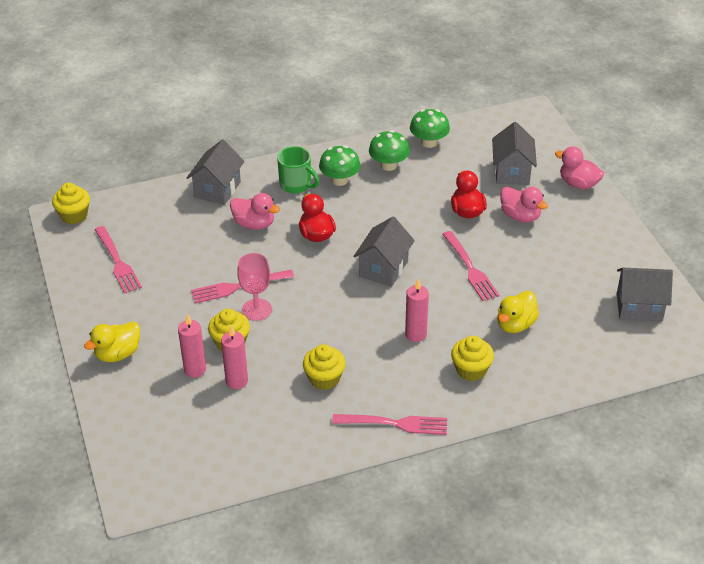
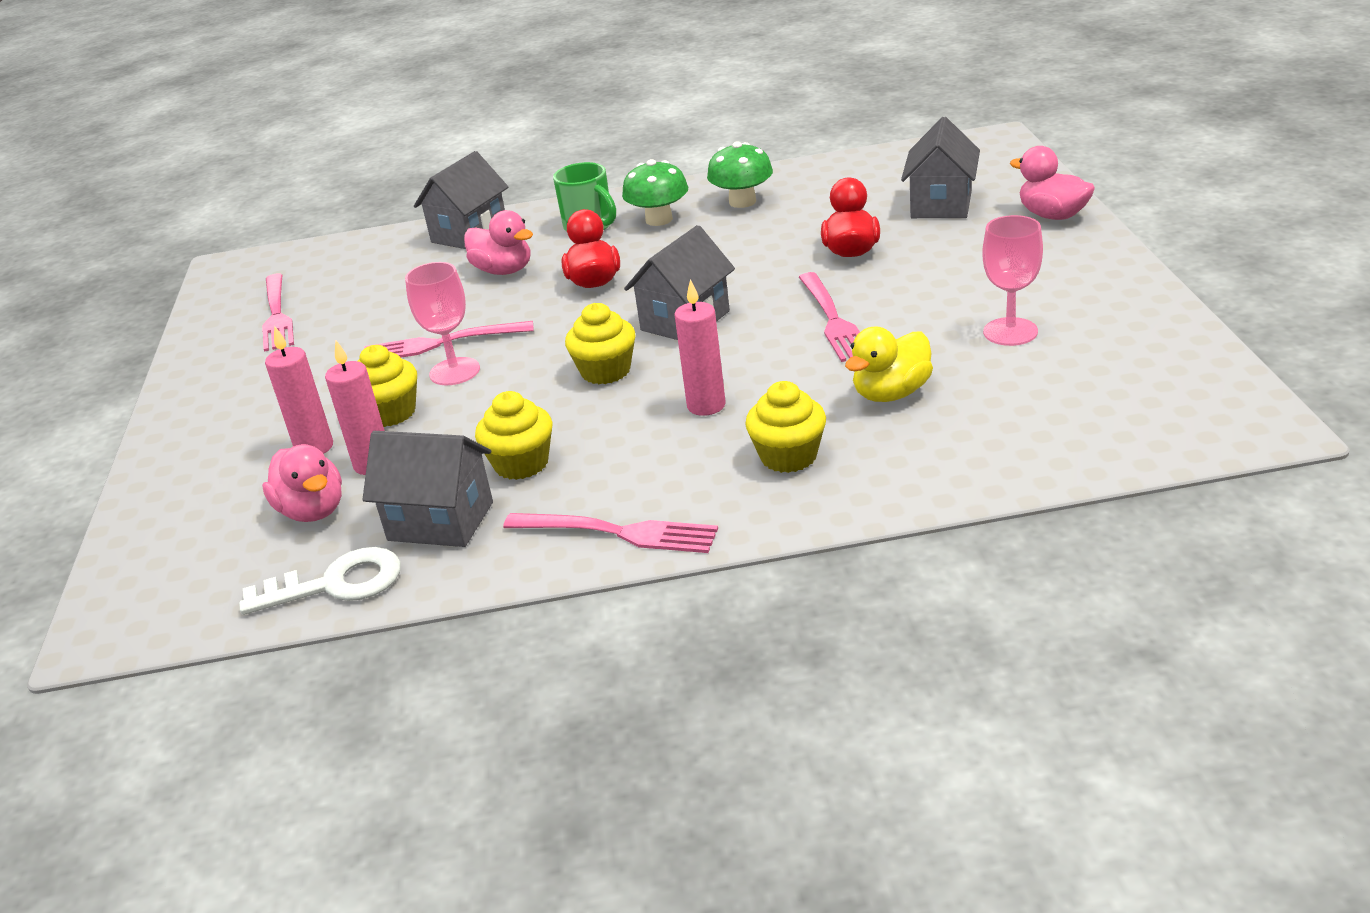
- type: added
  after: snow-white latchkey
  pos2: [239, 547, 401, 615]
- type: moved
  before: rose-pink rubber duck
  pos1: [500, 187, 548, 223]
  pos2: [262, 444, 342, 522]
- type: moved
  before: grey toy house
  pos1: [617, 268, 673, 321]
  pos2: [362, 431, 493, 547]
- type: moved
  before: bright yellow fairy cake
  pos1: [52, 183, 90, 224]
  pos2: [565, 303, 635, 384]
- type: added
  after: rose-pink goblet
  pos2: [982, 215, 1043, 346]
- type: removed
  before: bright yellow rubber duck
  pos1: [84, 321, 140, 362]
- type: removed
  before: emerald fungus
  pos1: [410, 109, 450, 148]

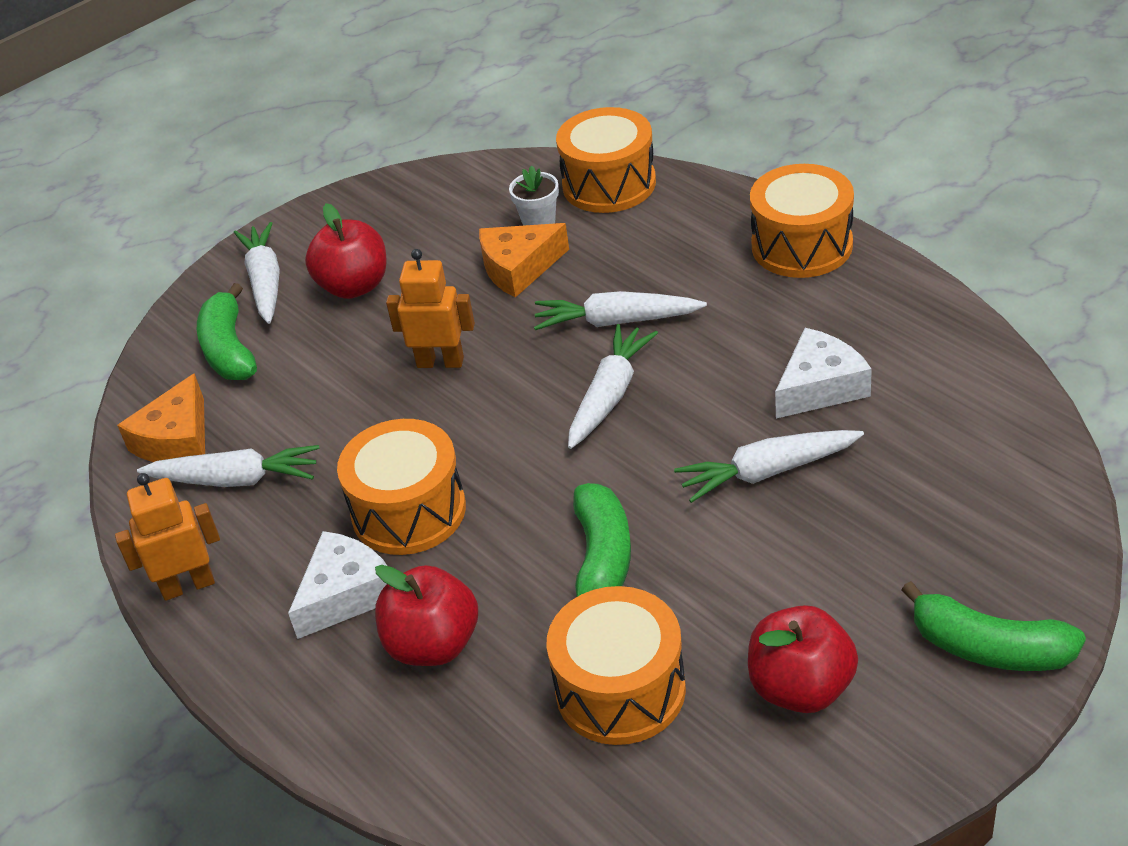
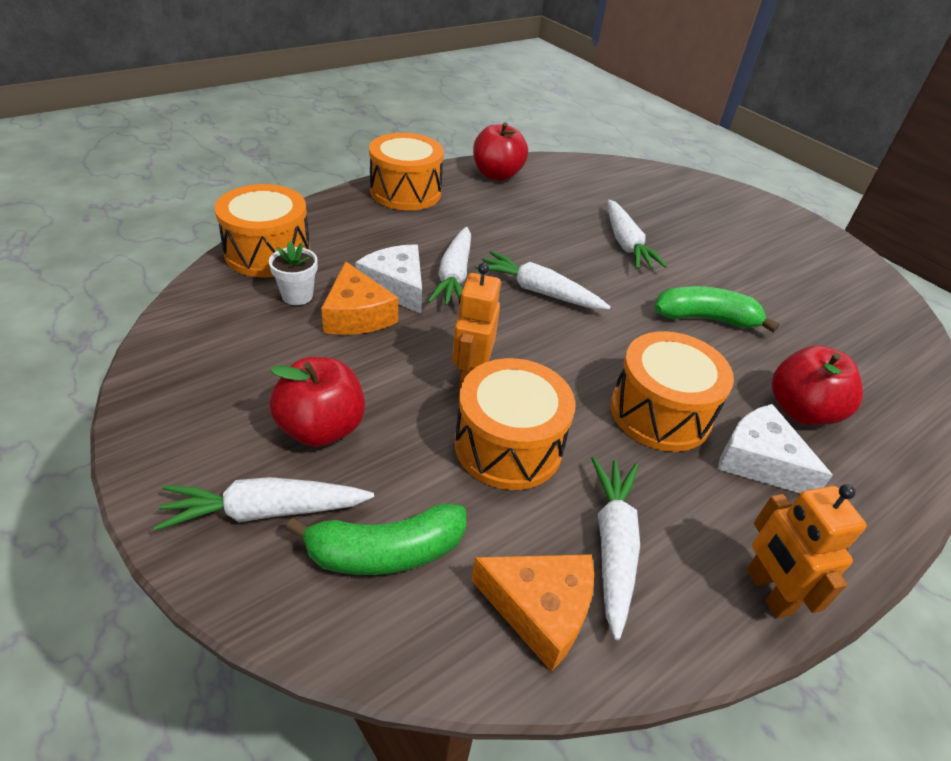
- type: moved
  before: snow-white cheese wedge
  pos1: [775, 328, 872, 419]
  pos2: [355, 244, 422, 314]
- type: moved
  before: orange-coloured drum
  pos1: [547, 586, 686, 745]
  pos2: [455, 358, 575, 490]
- type: moved
  before: scarlet toy apple
  pos1: [748, 605, 858, 713]
  pos2: [473, 122, 528, 181]
- type: removed
  before: emerald banana
  pos1: [901, 581, 1086, 671]

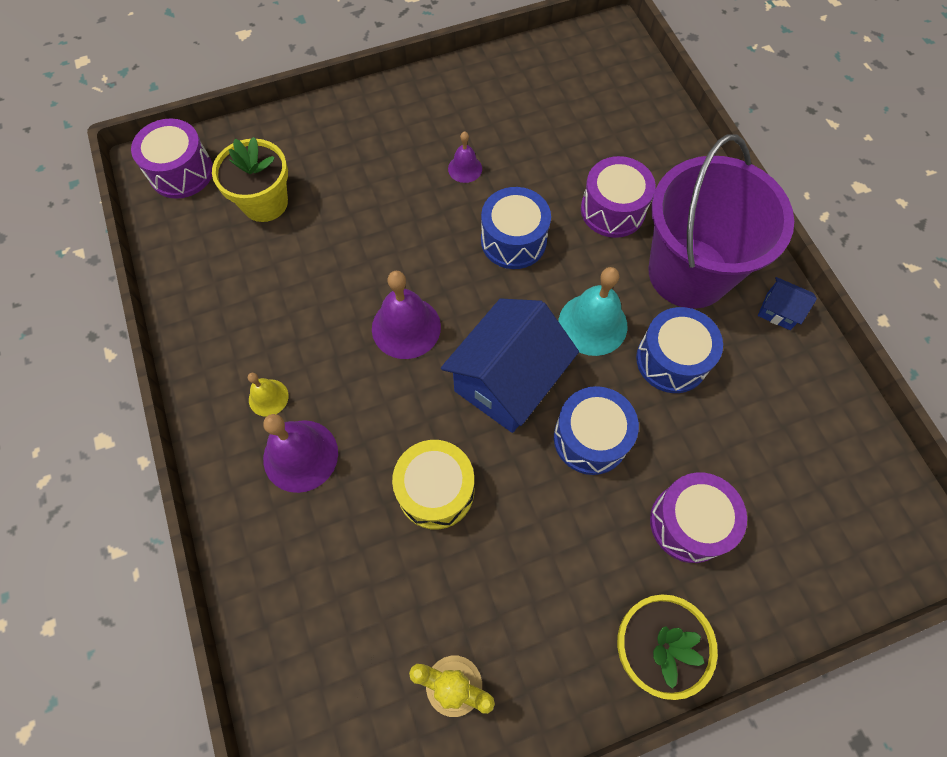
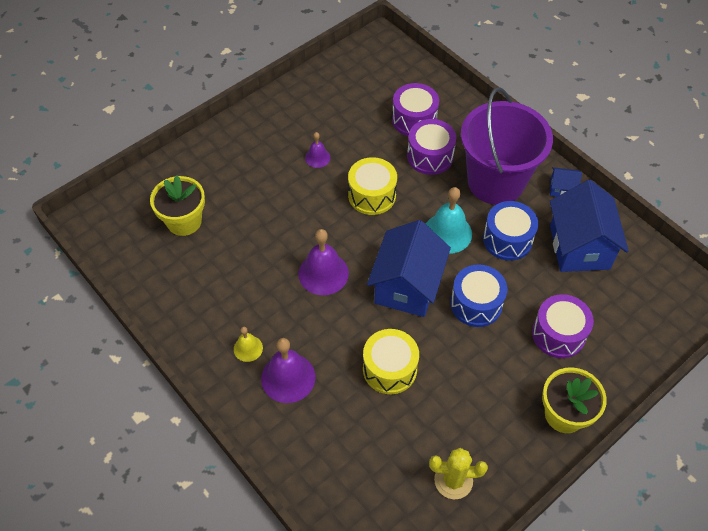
- type: recoloured
  before: cobalt drum
  after: bright yellow drum
  pos1: [481, 187, 551, 269]
  pos2: [348, 157, 397, 215]
- type: moved
  before: purple drum
  pos1: [131, 118, 213, 199]
  pos2: [392, 83, 439, 136]
- type: added
  after: cobalt toy house
  pos2: [550, 180, 629, 272]

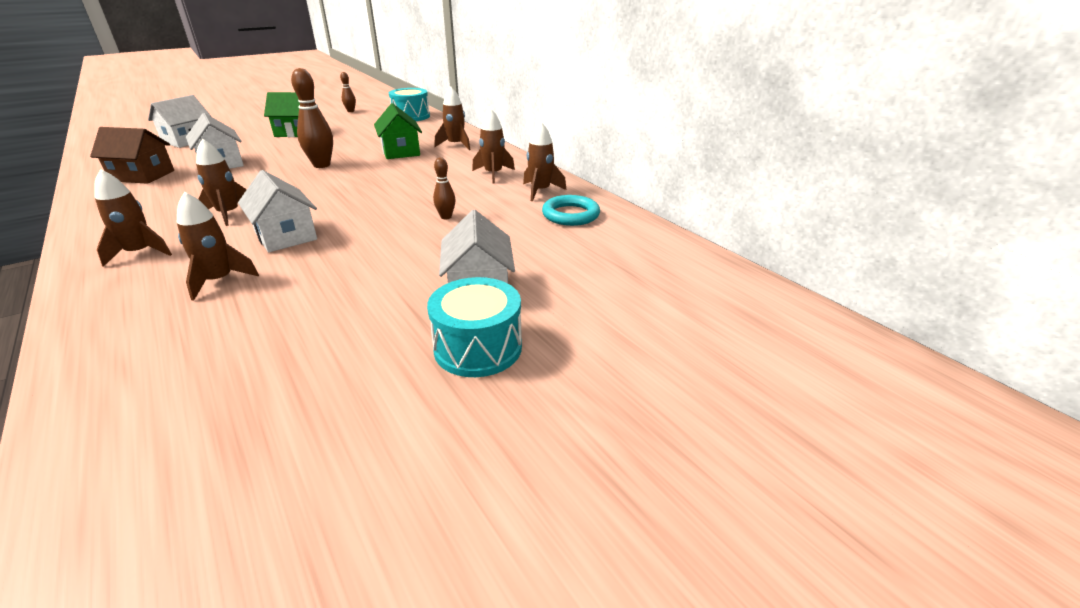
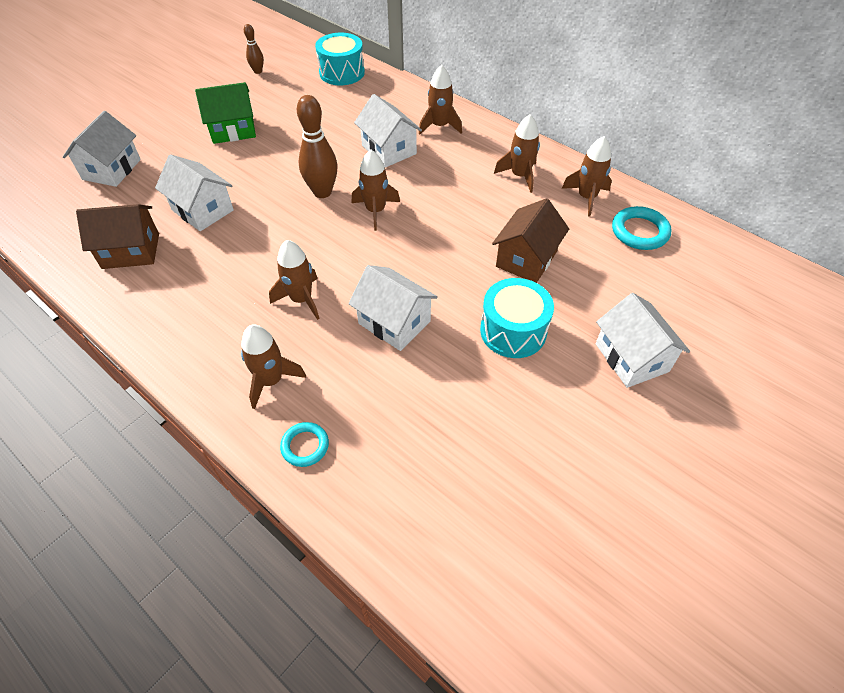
- type: added
  after: turquoise torus
  pos2: [280, 422, 329, 467]
- type: moved
  before: brown spaceship
  pos1: [177, 192, 259, 301]
  pos2: [352, 150, 400, 231]
- type: recoloured
  before: emerald toy house
  after: snow-white toy house
  pos1: [374, 103, 422, 159]
  pos2: [354, 94, 422, 168]
- type: moved
  before: turquoise drum
  pos1: [427, 277, 522, 377]
  pos2: [480, 278, 554, 358]
- type: replaced
  before: brown tenpin
  after: brown toy house
  pos1: [433, 157, 455, 219]
  pos2: [492, 198, 569, 283]

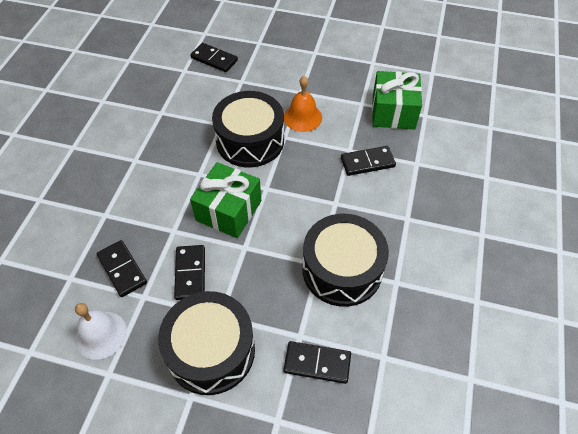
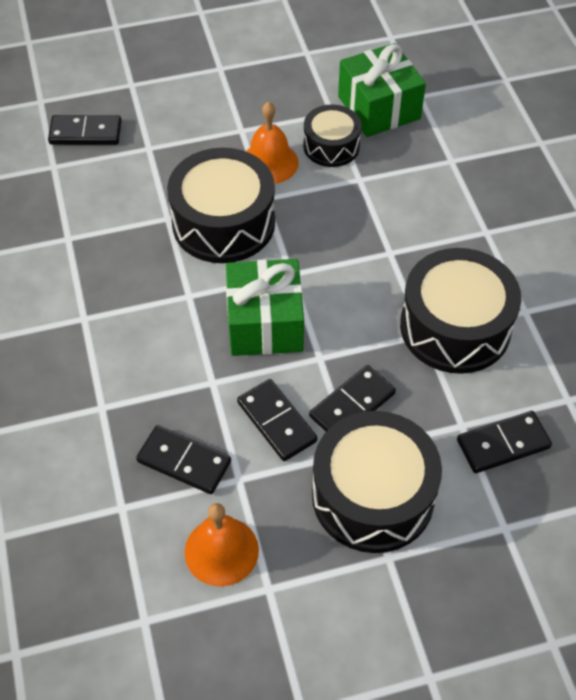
- type: recoloured
  before: snow-white school bell
  after: orange-coloured school bell
  pos1: [75, 303, 127, 360]
  pos2: [185, 503, 259, 587]
- type: added
  after: ebony drum
  pos2: [303, 104, 362, 167]
- type: moved
  before: ebony domino
  pos1: [341, 146, 396, 176]
  pos2: [309, 365, 396, 431]

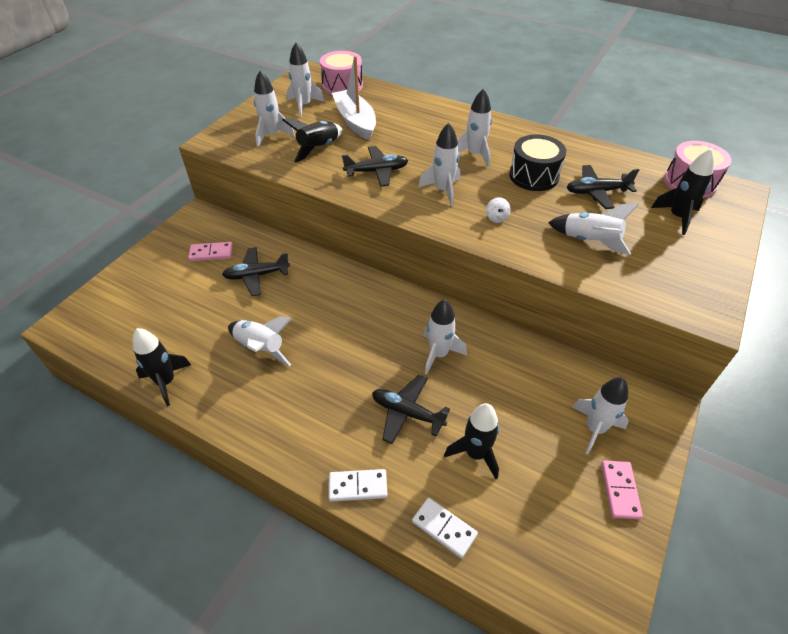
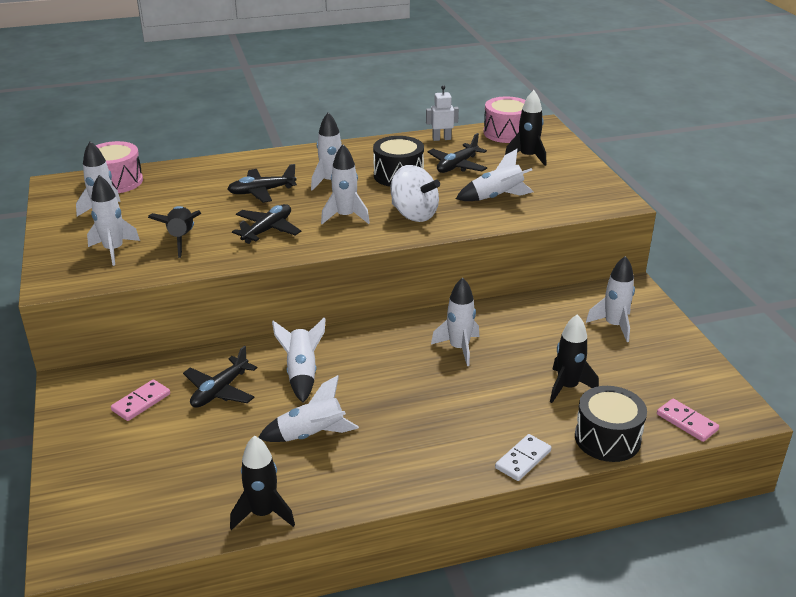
- type: moved
  before: ebony aeroplane
  pos1: [372, 375, 450, 444]
  pos2: [228, 164, 297, 203]
- type: added
  after: snow-white spaceship
  pos2: [272, 317, 326, 403]
- type: resized
  before: snow-white whirligig
  pos1: [486, 197, 511, 223]
  pos2: [390, 165, 440, 222]
  scale: 2.34
- type: added
  after: snow-white toy robot
  pos2: [426, 85, 459, 141]
- type: replaced
  before: snow-white domino
  after: ebony drum
  pos1: [412, 498, 478, 558]
  pos2: [575, 386, 647, 462]
- type: moved
  before: rose-pink domino
  pos1: [601, 460, 643, 519]
  pos2: [657, 399, 719, 442]
- type: removed
  before: snow-white boat
  pos1: [332, 56, 376, 140]

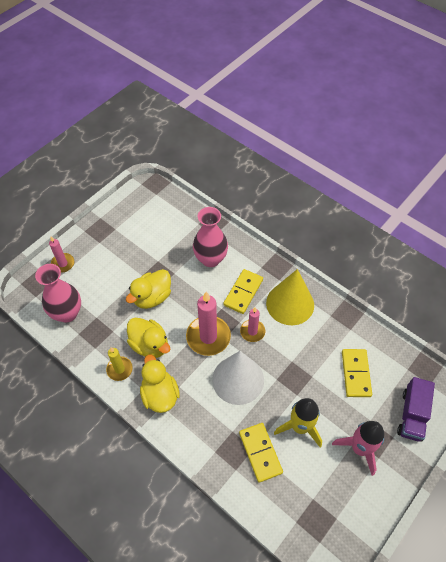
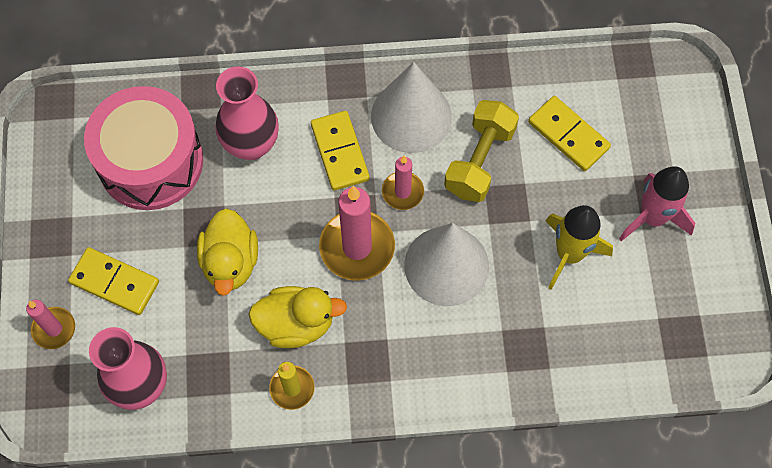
- type: moved
  before: bright yellow domino
  pos1: [239, 423, 283, 483]
  pos2: [68, 247, 159, 315]
- type: added
  after: rose-pink drum
  pos2: [84, 86, 203, 210]
- type: recoloured
  before: bright yellow solid cone
  after: snow-white solid cone
  pos1: [266, 269, 314, 325]
  pos2: [371, 62, 452, 153]
- type: added
  after: bright yellow hand weight
  pos2: [444, 100, 519, 202]
- type: removed
  before: bright yellow rubber duck
  pos1: [140, 355, 180, 413]
- type: removed
  before: purple toy truck
  pos1: [397, 377, 435, 442]

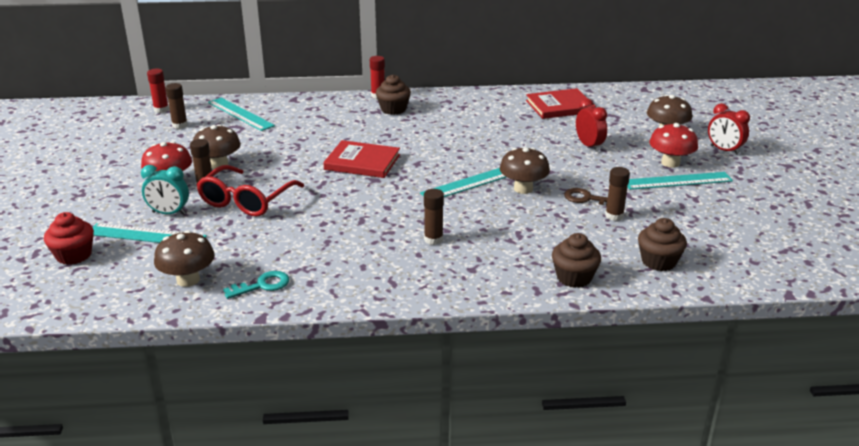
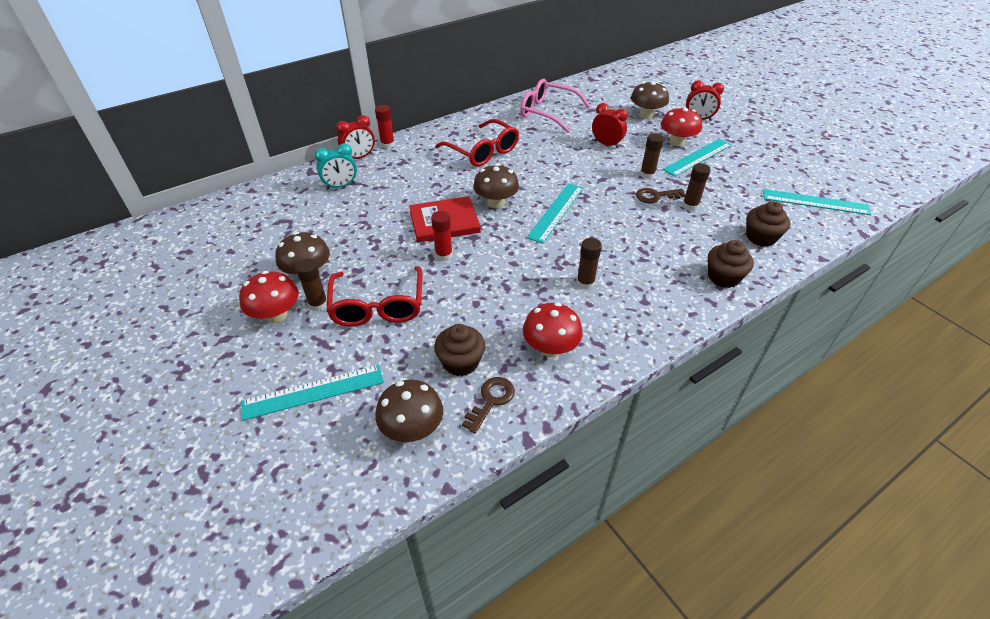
- type: moved
  before: turquoise clock
  pos1: [141, 165, 189, 215]
  pos2: [314, 144, 357, 189]
- type: added
  after: scarlet clock
  pos2: [336, 115, 375, 159]
- type: moved
  before: scarlet stick of glue
  pos1: [147, 69, 169, 113]
  pos2: [431, 211, 453, 261]
- type: moved
  before: brown fairy cake
  pos1: [376, 75, 411, 115]
  pos2: [434, 324, 485, 376]
- type: added
  after: scarlet spectacles
  pos2: [435, 119, 519, 167]
- type: recoloured
  before: turquoise latchkey
  after: brown latchkey
  pos1: [223, 271, 289, 299]
  pos2: [462, 377, 515, 434]
- type: moved
  before: brown fungus
  pos1: [500, 147, 550, 194]
  pos2: [473, 164, 519, 209]
- type: replaced
  before: scarlet book
  after: rose-pink spectacles
  pos1: [526, 88, 595, 119]
  pos2: [520, 79, 591, 133]
- type: added
  after: scarlet fungus
  pos2: [523, 302, 583, 357]
- type: moved
  before: brown stick of glue
  pos1: [165, 83, 188, 129]
  pos2: [640, 133, 664, 179]
- type: moved
  before: turquoise straightedge
  pos1: [208, 98, 275, 131]
  pos2: [763, 189, 871, 215]
- type: removed
  before: scarlet fairy cake
  pos1: [44, 212, 94, 265]

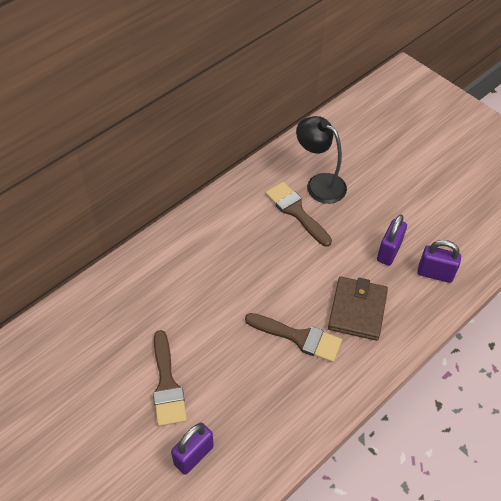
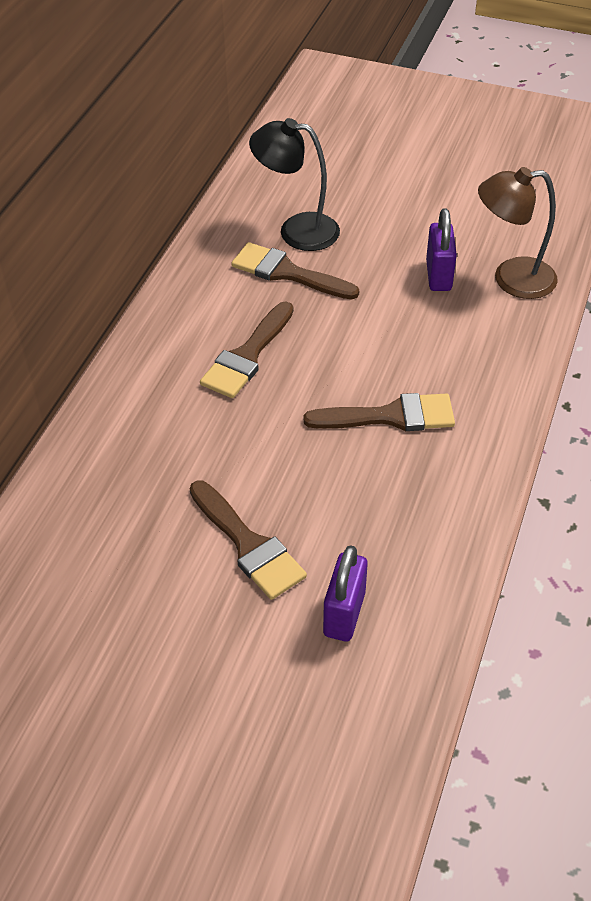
- type: added
  after: brown paintbrush
  pos2: [200, 302, 294, 398]
- type: replaced
  before: purple small lock
  after: brown lamp
  pos1: [417, 240, 461, 283]
  pos2: [478, 167, 558, 299]
- type: removed
  before: brown card wallet
  pos1: [328, 277, 388, 341]

